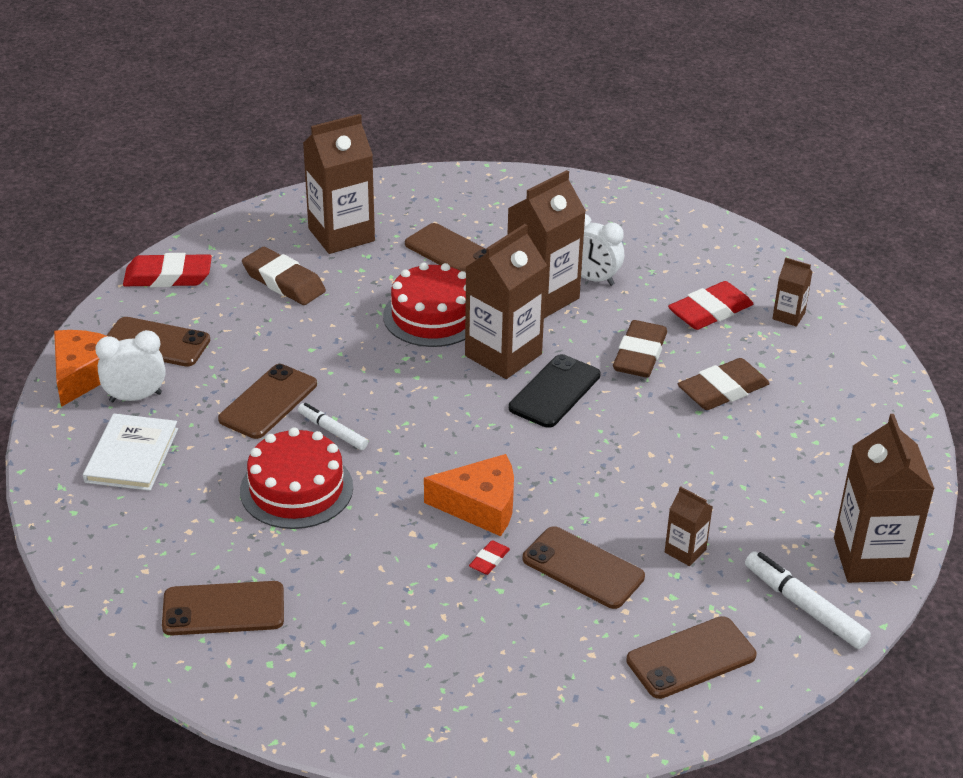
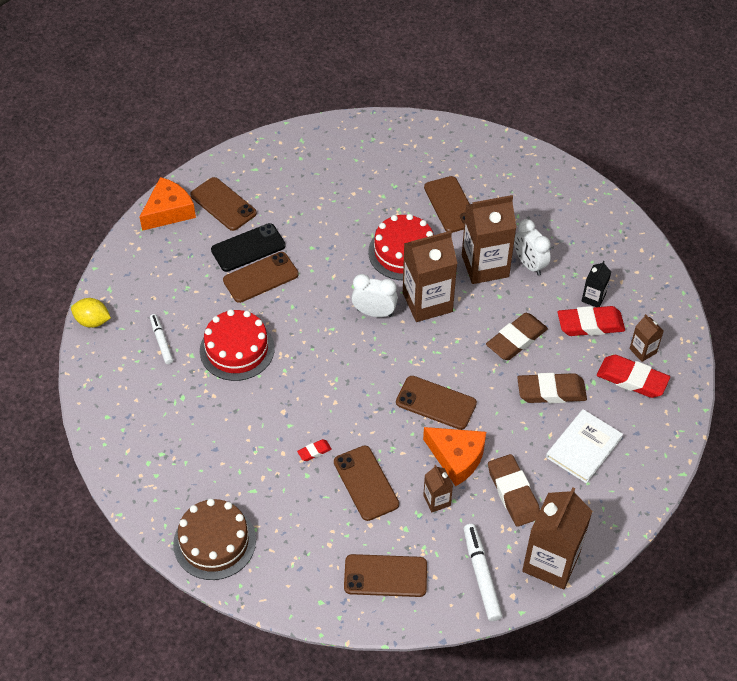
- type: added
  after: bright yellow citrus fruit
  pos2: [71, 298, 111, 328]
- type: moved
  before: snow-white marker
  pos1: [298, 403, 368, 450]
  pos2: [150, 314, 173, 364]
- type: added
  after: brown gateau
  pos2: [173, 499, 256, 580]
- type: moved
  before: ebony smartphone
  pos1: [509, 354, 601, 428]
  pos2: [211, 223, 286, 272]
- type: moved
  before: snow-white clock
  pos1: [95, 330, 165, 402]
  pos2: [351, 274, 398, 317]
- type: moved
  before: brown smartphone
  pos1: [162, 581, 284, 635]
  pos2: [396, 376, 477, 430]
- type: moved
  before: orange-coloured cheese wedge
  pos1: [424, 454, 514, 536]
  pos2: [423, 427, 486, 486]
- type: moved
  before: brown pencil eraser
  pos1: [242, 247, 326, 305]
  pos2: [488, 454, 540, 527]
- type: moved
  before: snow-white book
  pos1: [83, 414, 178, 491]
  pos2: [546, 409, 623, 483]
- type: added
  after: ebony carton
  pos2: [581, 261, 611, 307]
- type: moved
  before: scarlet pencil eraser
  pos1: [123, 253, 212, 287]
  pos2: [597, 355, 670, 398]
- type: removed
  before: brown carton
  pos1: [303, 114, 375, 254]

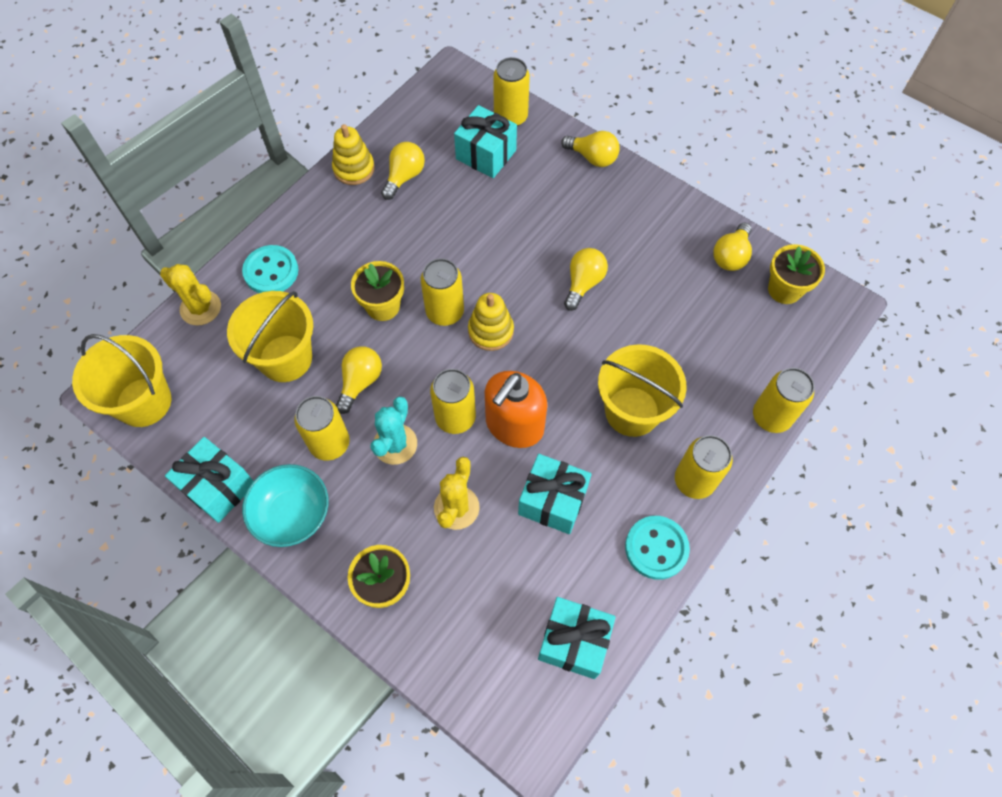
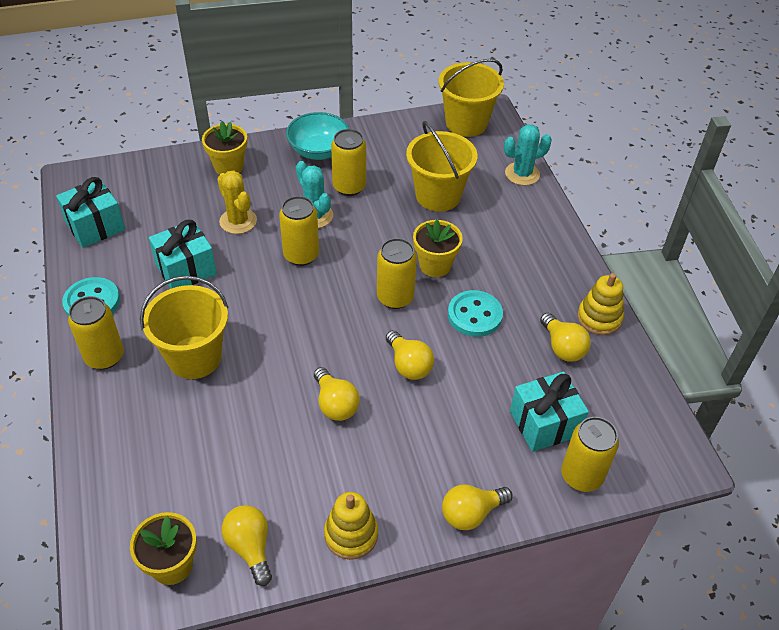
- type: moved
  before: bright yellow ring stacker
  pos1: [468, 293, 514, 351]
  pos2: [324, 492, 378, 560]
- type: moved
  before: bright yellow lightbulb
  pos1: [336, 346, 382, 414]
  pos2: [386, 330, 434, 380]
- type: moved
  before: turquoise sewing button
  pos1: [242, 245, 299, 293]
  pos2: [448, 290, 503, 337]
- type: recoloured
  before: bright yellow saguaro cactus
  after: turquoise saguaro cactus
  pos1: [160, 264, 221, 325]
  pos2: [504, 124, 552, 185]
- type: removed
  before: turquoise present
  pos1: [165, 437, 253, 523]
- type: removed
  before: orange-coloured soap dispenser
  pos1: [485, 371, 547, 448]
- type: removed
  before: bright yellow tin
  pos1: [753, 368, 814, 433]

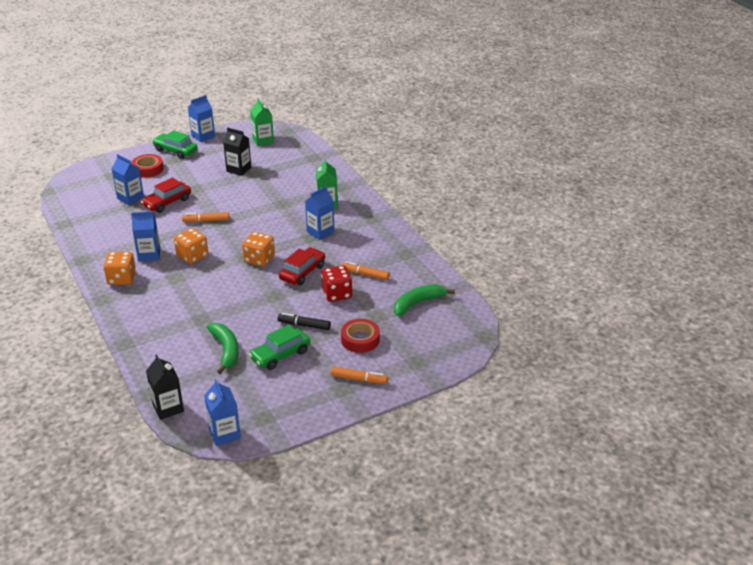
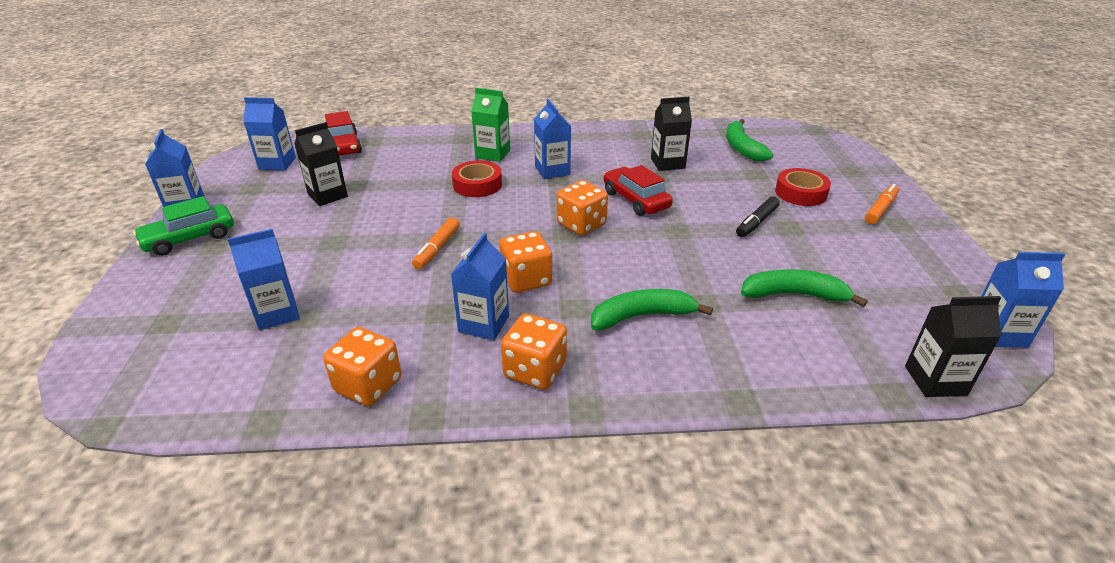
- type: recoloured
  before: emerald carton
  after: cobalt carton
  pos1: [250, 98, 274, 146]
  pos2: [243, 97, 296, 170]
- type: added
  after: orange-coloured game die
  pos2: [323, 327, 401, 406]
- type: moved
  before: scarlet toy car
  pos1: [141, 177, 191, 213]
  pos2: [325, 111, 362, 156]
- type: moved
  before: scarlet sticky tape
  pos1: [131, 154, 164, 178]
  pos2: [452, 160, 502, 197]
- type: added
  after: emerald banana
  pos2: [591, 289, 713, 330]
- type: replaced
  before: orange-coloured marker
  after: ebony carton
  pos1: [341, 261, 390, 280]
  pos2: [651, 97, 692, 171]
- type: removed
  before: emerald toy car
  pos1: [249, 325, 310, 370]
- type: removed
  before: scarlet game die
  pos1: [321, 265, 352, 302]

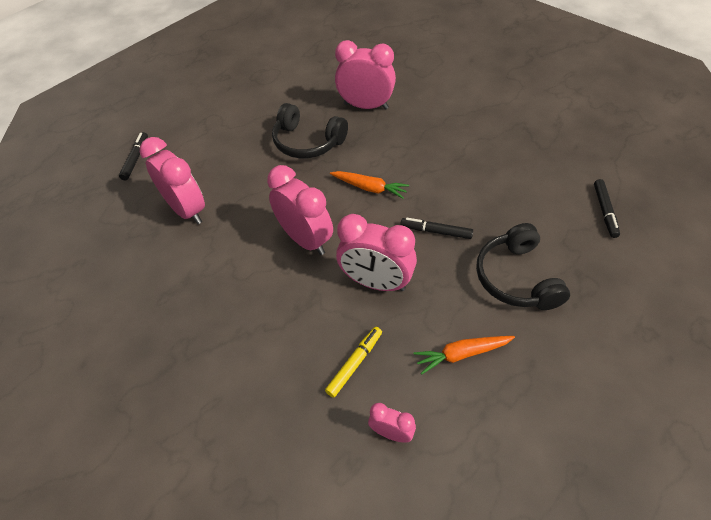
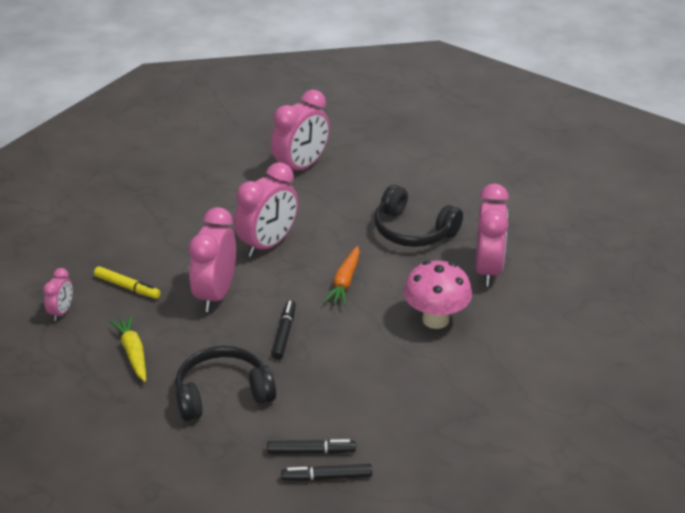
- type: recoloured
  before: orange-coloured toy carrot
  after: bright yellow toy carrot
  pos1: [413, 336, 515, 374]
  pos2: [110, 315, 146, 382]
- type: moved
  before: ebony marker
  pos1: [119, 132, 148, 181]
  pos2: [267, 439, 356, 454]
- type: turned
  before: ebony headset
  pos1: [272, 103, 348, 158]
  pos2: [374, 185, 463, 247]
  turn: -75
- type: added
  after: rose-pink fungus
  pos2: [403, 261, 472, 329]

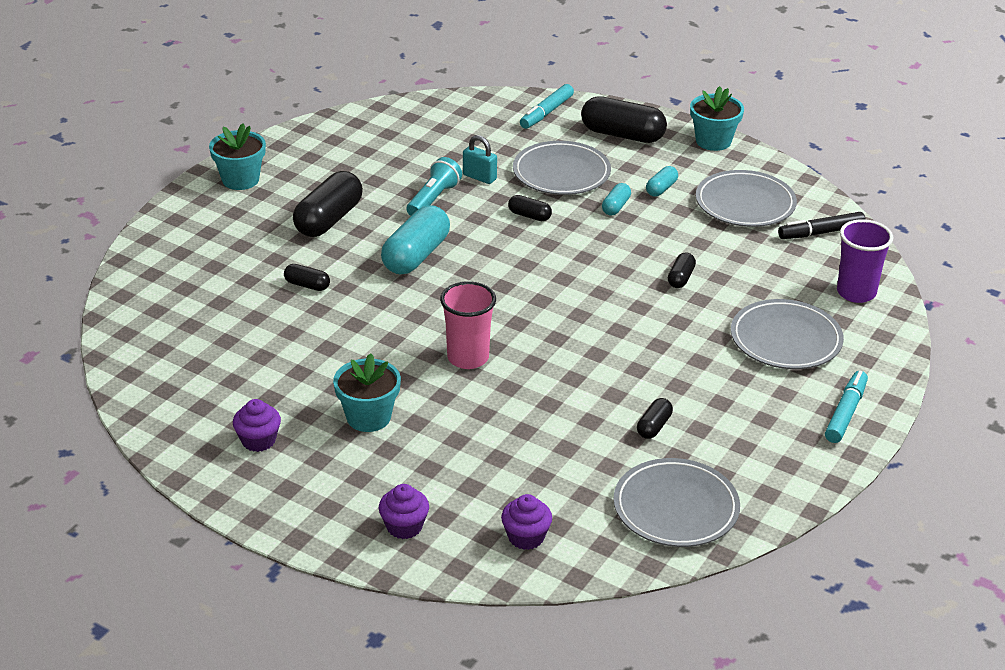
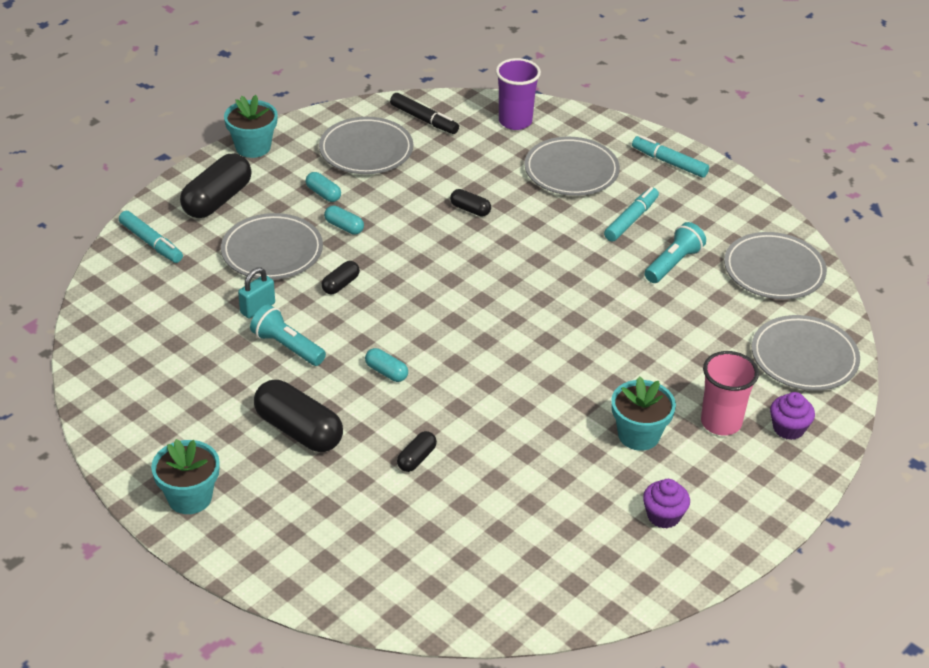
- type: resized
  before: turquoise pill
  pos1: [381, 205, 450, 274]
  pos2: [365, 348, 408, 382]
  scale: 0.5
- type: turned
  before: ebony marker
  pos1: [778, 212, 865, 239]
  pos2: [390, 93, 459, 134]
  turn: -45
- type: added
  after: turquoise marker
  pos2: [604, 187, 659, 241]
- type: replaced
  before: ebony pill
  after: turquoise pocket torch
  pos1: [637, 398, 673, 439]
  pos2: [645, 222, 706, 283]
- type: moved
  before: rose-pink cup
  pos1: [440, 281, 496, 369]
  pos2: [701, 351, 759, 436]
- type: replaced
  before: purple fairy cake
  after: grey dinner plate
  pos1: [501, 494, 552, 550]
  pos2: [752, 315, 860, 391]

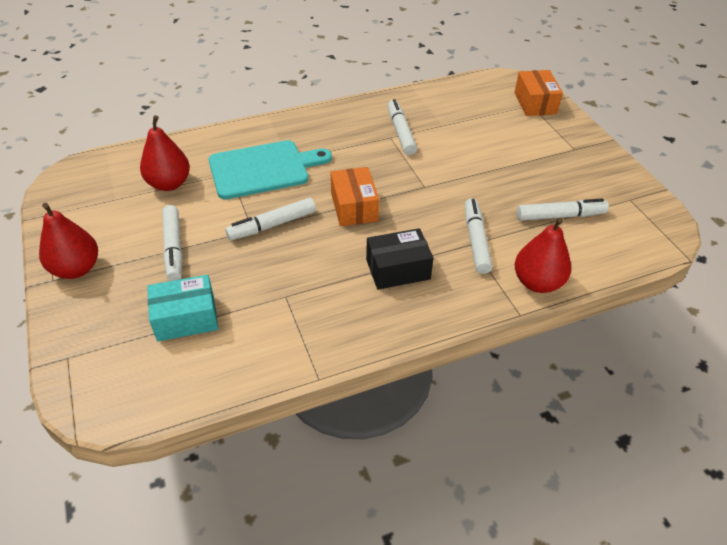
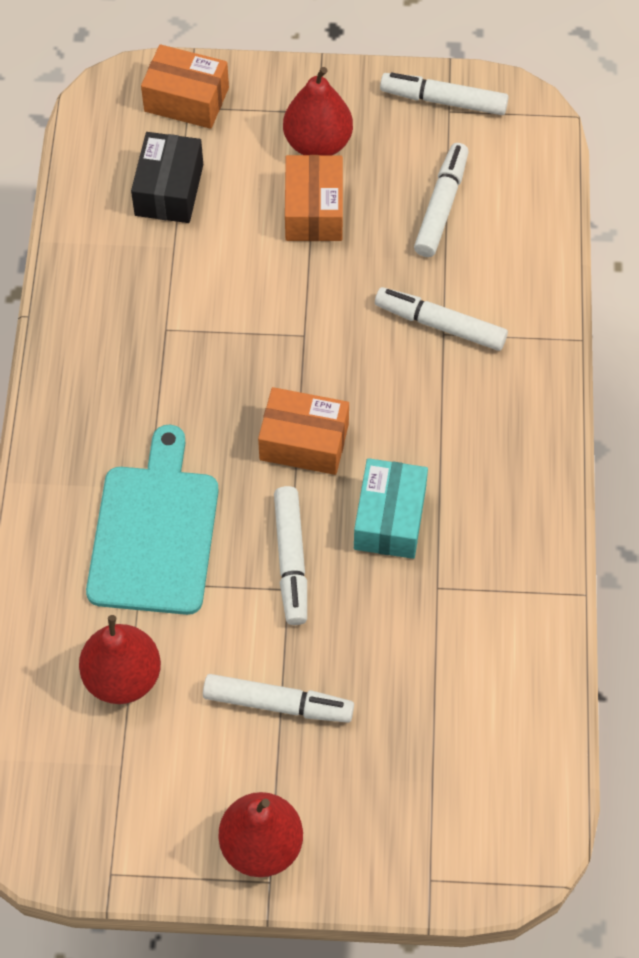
- type: moved
  before: ebony package
  pos1: [366, 228, 434, 290]
  pos2: [131, 132, 203, 223]
- type: moved
  before: scarlet pear fruit
  pos1: [515, 218, 571, 293]
  pos2: [283, 67, 353, 155]
- type: added
  after: orange-coloured package
  pos2: [285, 155, 343, 241]
- type: moved
  before: turquoise package
  pos1: [147, 275, 218, 341]
  pos2: [354, 458, 428, 559]
- type: moved
  before: snow-white marker
  pos1: [388, 99, 417, 155]
  pos2: [380, 73, 509, 115]

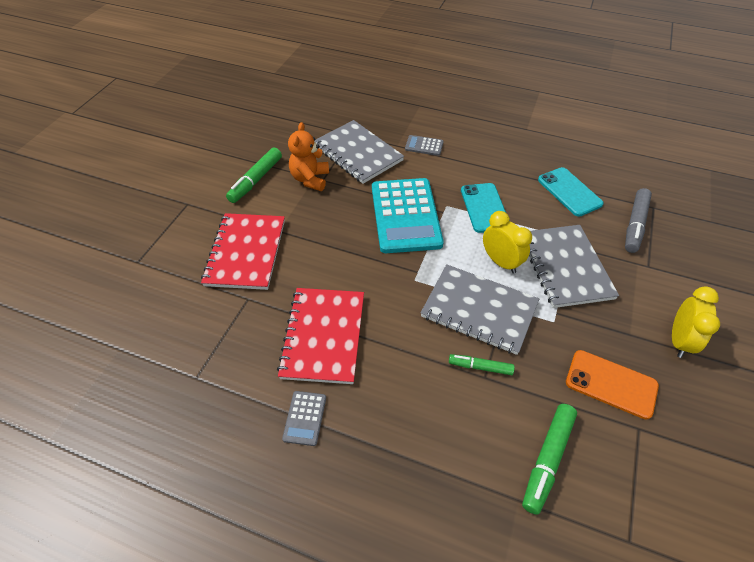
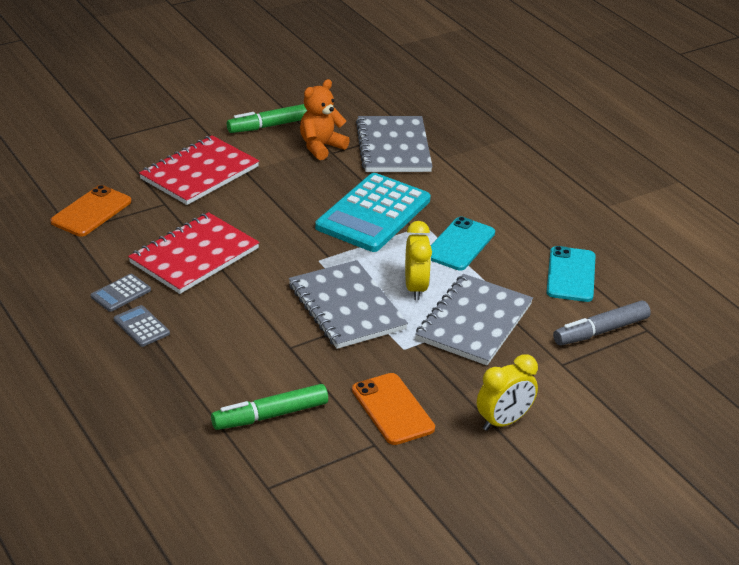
- type: added
  after: orange-coloured smartphone
  pos2: [50, 185, 131, 237]
- type: moved
  before: grey pocket calculator
  pos1: [405, 135, 444, 156]
  pos2: [114, 305, 170, 347]
- type: removed
  before: emerald marker
  pos1: [449, 354, 515, 375]

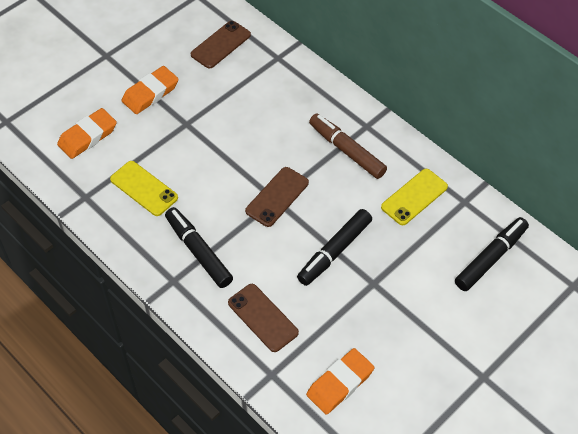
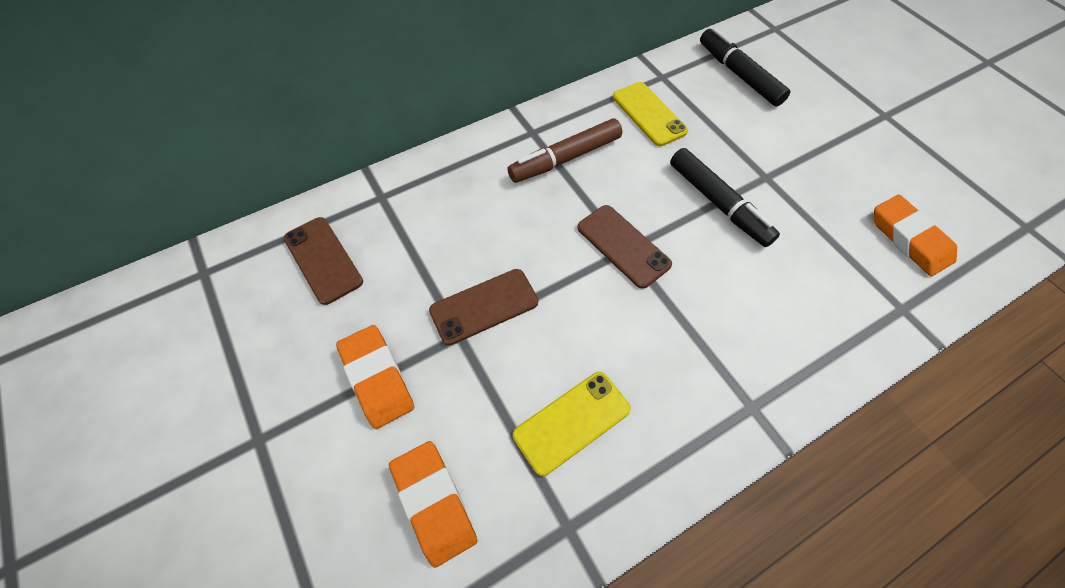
- type: moved
  before: brown smartphone
  pos1: [228, 284, 299, 352]
  pos2: [429, 269, 538, 345]
- type: removed
  before: ebony marker
  pos1: [165, 207, 233, 288]

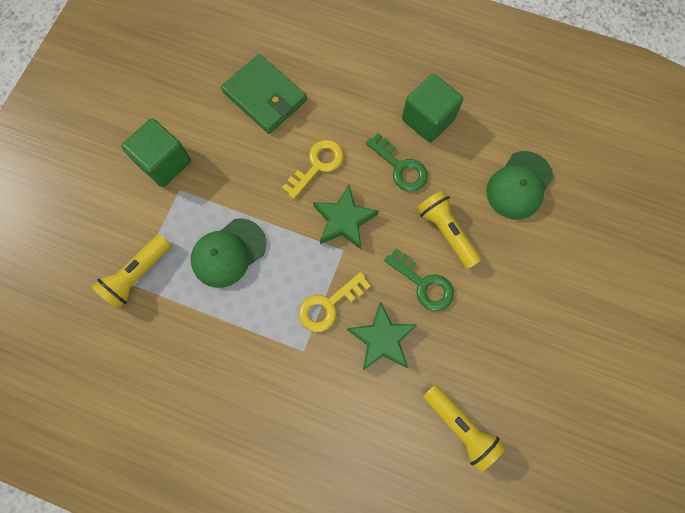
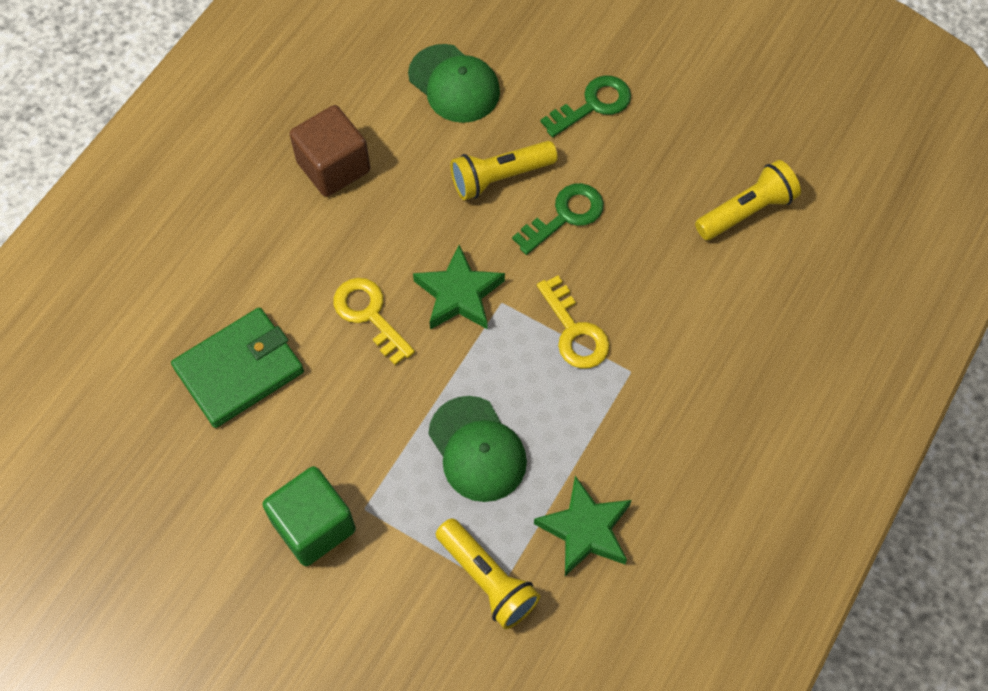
- type: recoloured
  before: emerald cube
  after: brown cube
  pos1: [402, 74, 463, 142]
  pos2: [289, 105, 370, 197]
- type: moved
  before: emerald star shape
  pos1: [347, 301, 418, 370]
  pos2: [534, 476, 632, 576]
- type: moved
  before: emerald latchkey
  pos1: [366, 133, 428, 191]
  pos2: [541, 76, 631, 137]

